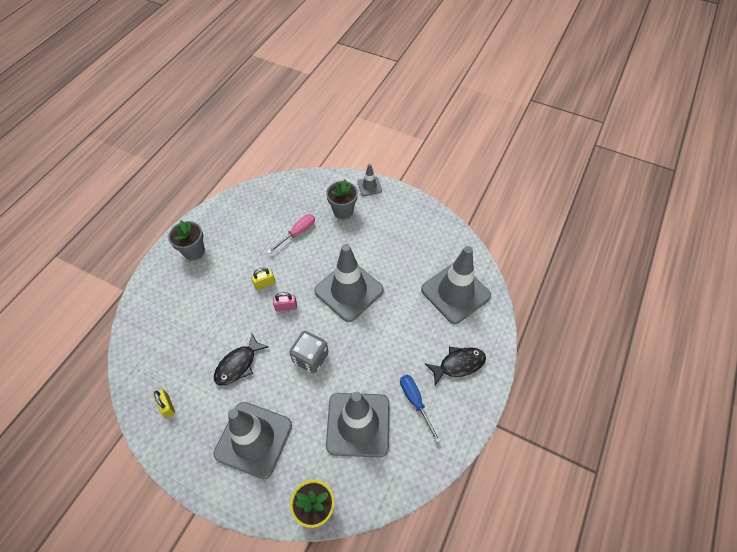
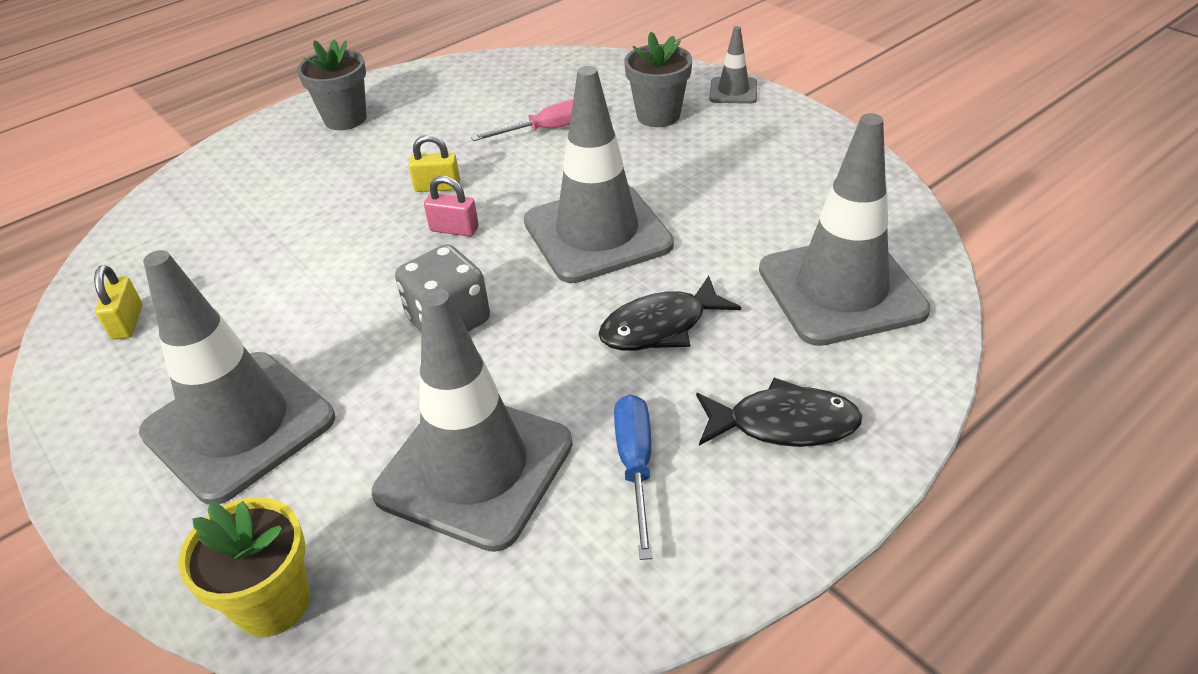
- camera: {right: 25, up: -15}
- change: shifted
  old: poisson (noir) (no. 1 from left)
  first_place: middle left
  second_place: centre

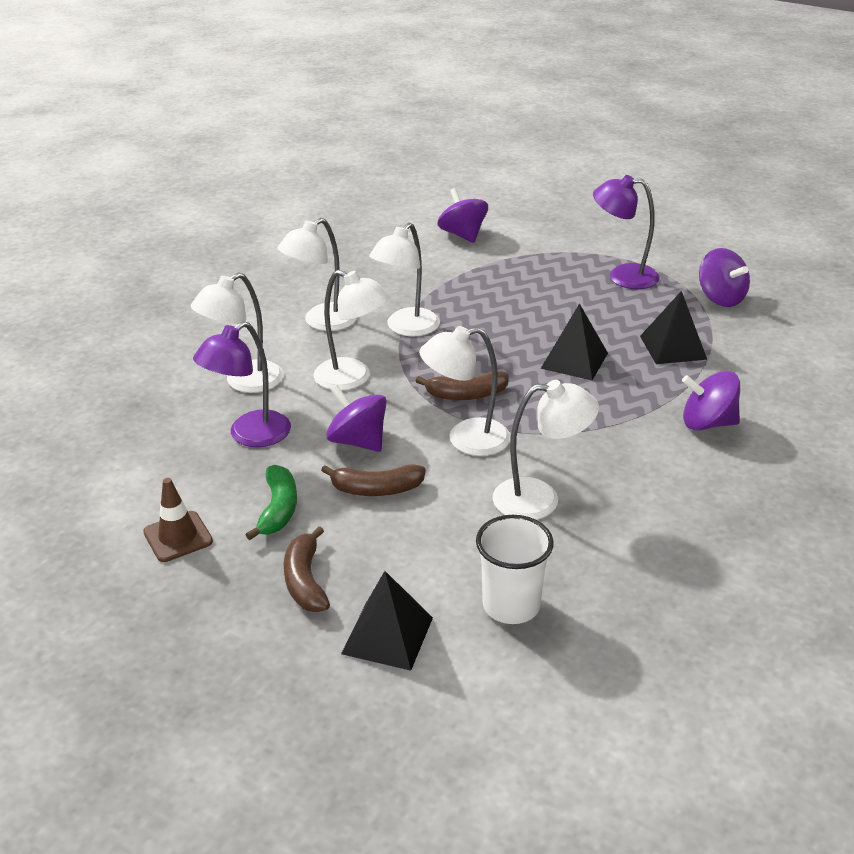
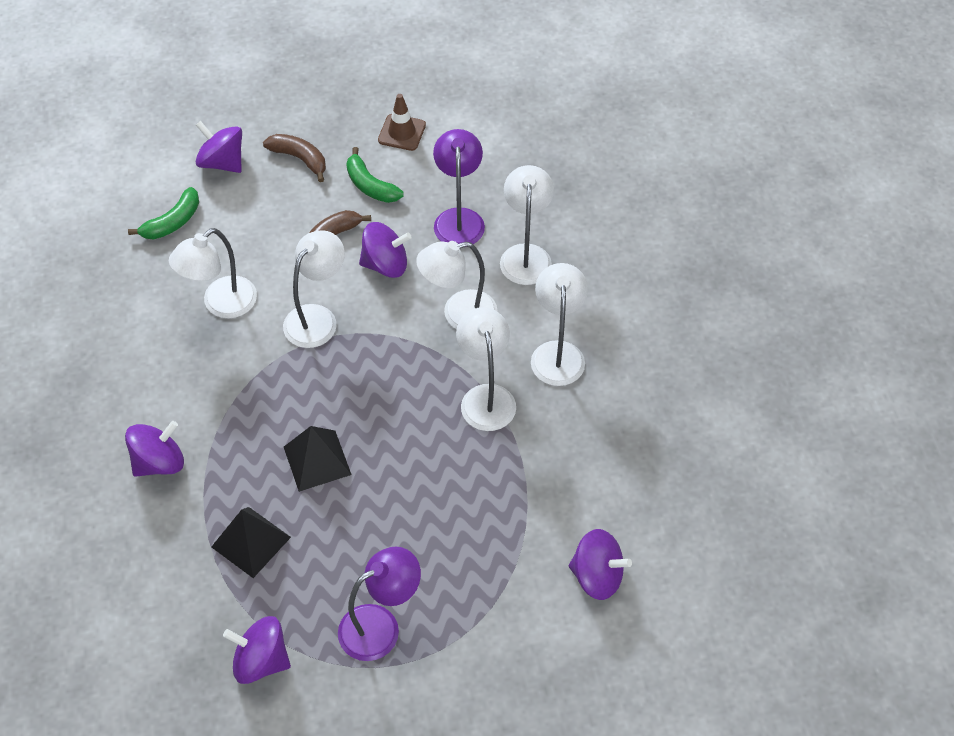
- camera: {right: 135, up: 20}
- change: swapped
  old: pyramide (noir) (no. 1 from left)
  new: toupie (violet) (no. 2 from left)
  first_place: bottom centre
  second_place: top left
- change: gone
  old: banane (marron) (no. 3 from left)
  first_place: centre
- change: swapped
  old: gobelet (blanc)
  new: banane (vert) (no. 1 from left)
  first_place: centre
  second_place: top left

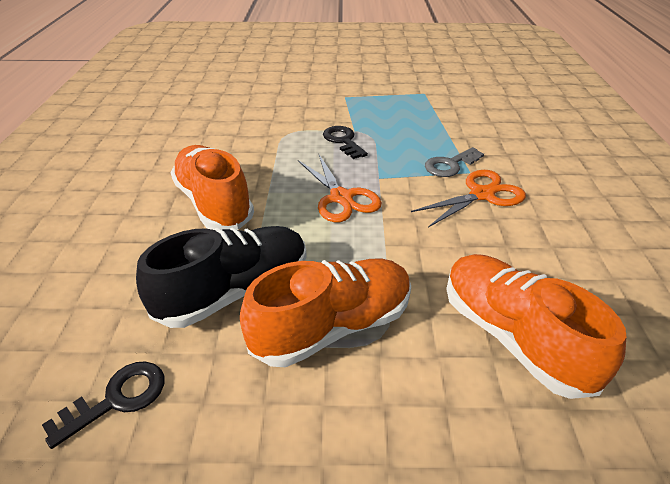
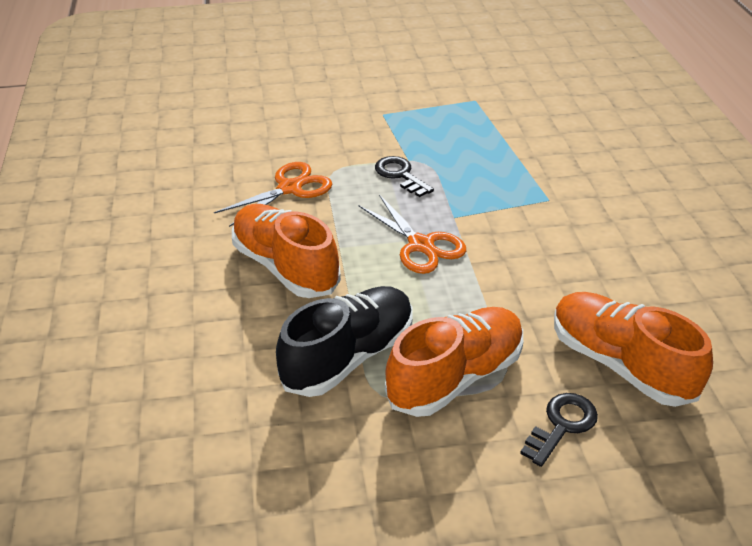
- camera: {right: -10, up: 0}
- change: shifted
  old: clé (noir) (no. 1 from left in the first image)
  new: clé (noir) (no. 2 from left)
  first_place: bottom left
  second_place: bottom right
- change: shifted
  old: ciseaux (orange) (no. 2 from left in the first image)
  new: ciseaux (orange) (no. 1 from left)
  first_place: middle right
  second_place: centre
- change: gone
  old: clé (gris)
  first_place: middle right

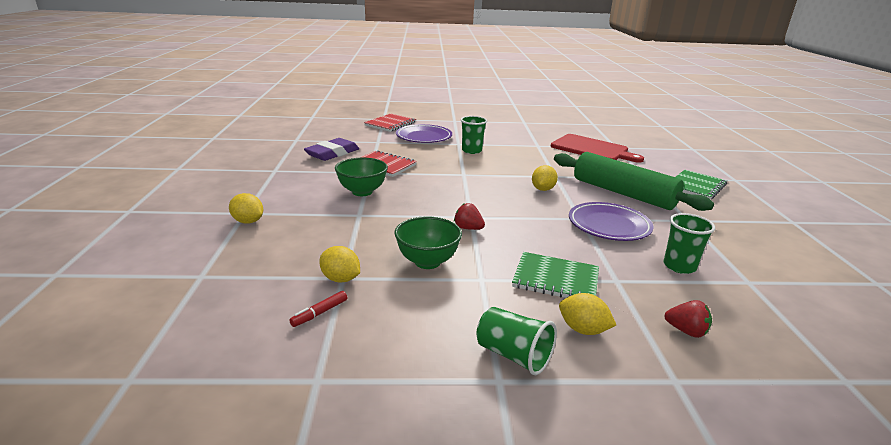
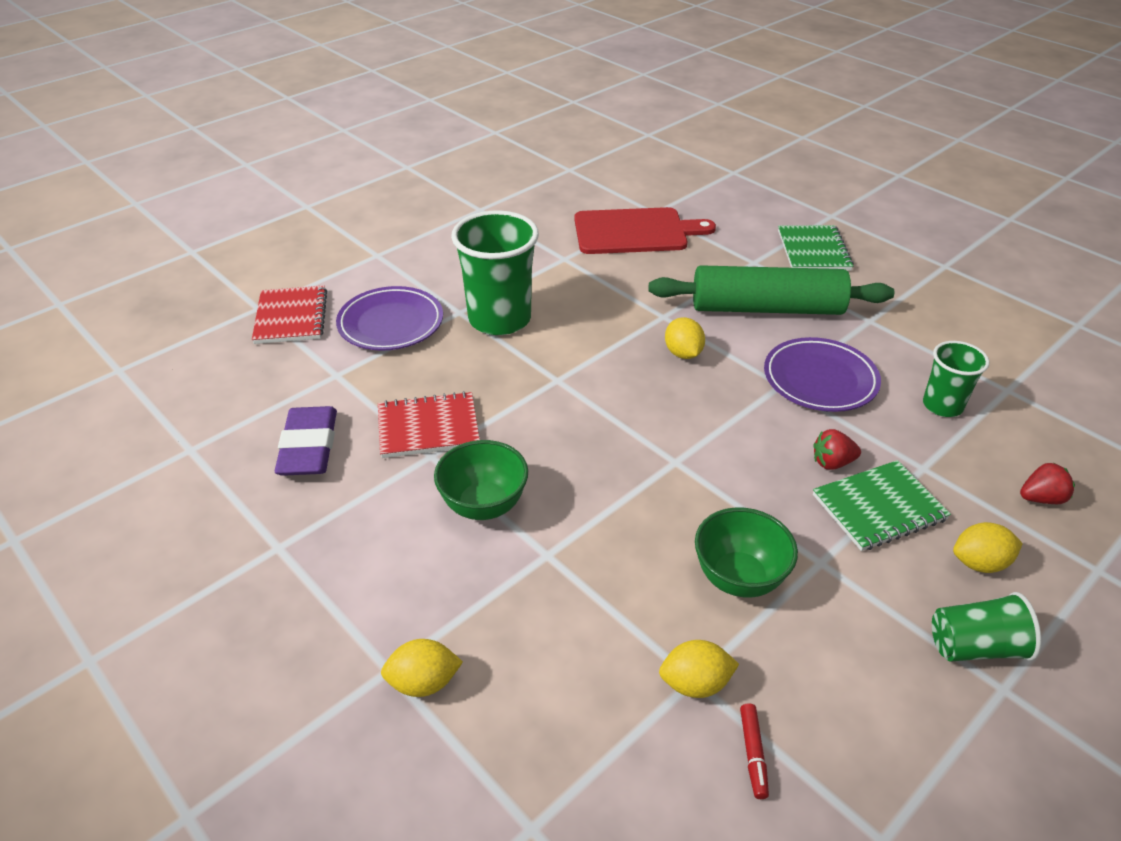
- camera: {right: -40, up: 15}
- change: shifted
  old: fraise (rouge) (no. 1 from left)
  first_place: centre
  second_place: middle right
- change: scaled
  old: gobelet (vert) (no. 1 from left)
  first_place: top centre
  second_place: top centre
  factor: 1.77

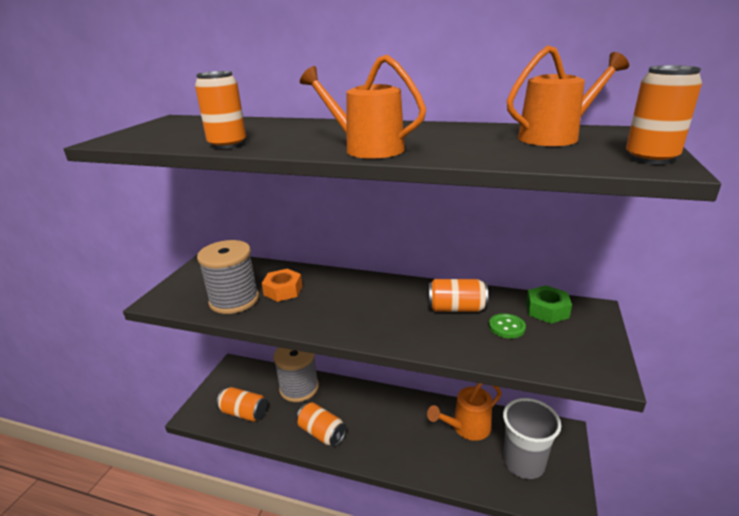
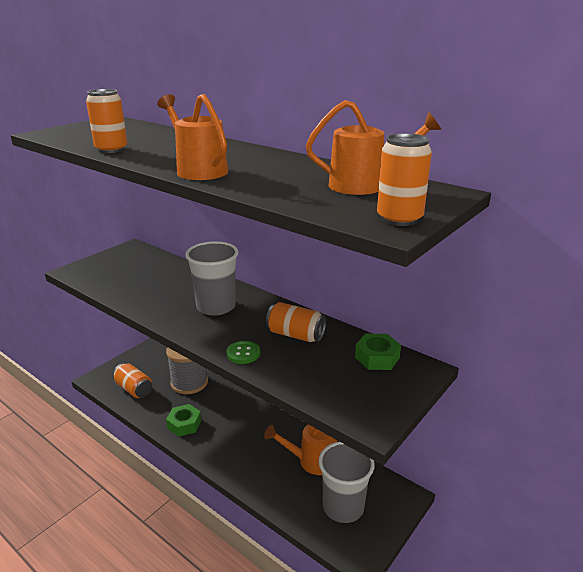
- camera: {right: 20, up: 0}
- change: gone
  old: bobine (gris) (no. 1 from left)
  first_place: middle left
- change: gone
  old: écrou (orange)
  first_place: centre
- change: swapped
  old: canette (orange) (no. 3 from left)
  new: écrou (vert) (no. 1 from left)
  first_place: bottom centre
  second_place: bottom left
- change: shifted
  old: bouton (vert)
  first_place: middle right
  second_place: centre
- change: new
  new: gobelet (gris) (no. 1 from left)
  second_place: centre

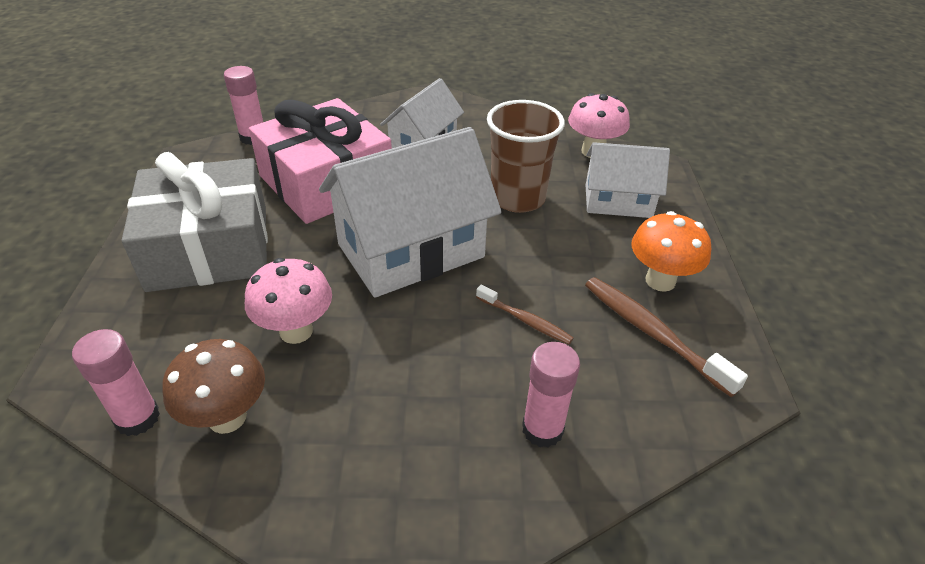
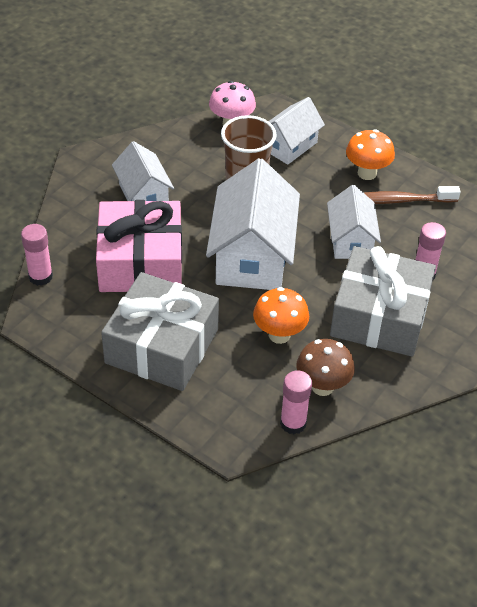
- camera: {right: -55, up: 5}
- change: repainted
  old: champignon (rose) (no. 1 from left)
  new: champignon (orange) (no. 1 from left)
  first_place: middle left
  second_place: centre
- change: swapped
  old: brosse à dents (marron) (no. 1 from left)
  new: maison (blanc) (no. 4 from left)
  first_place: centre
  second_place: middle right
- change: new
  new: cadeau (gris) (no. 2 from left)
  second_place: middle right

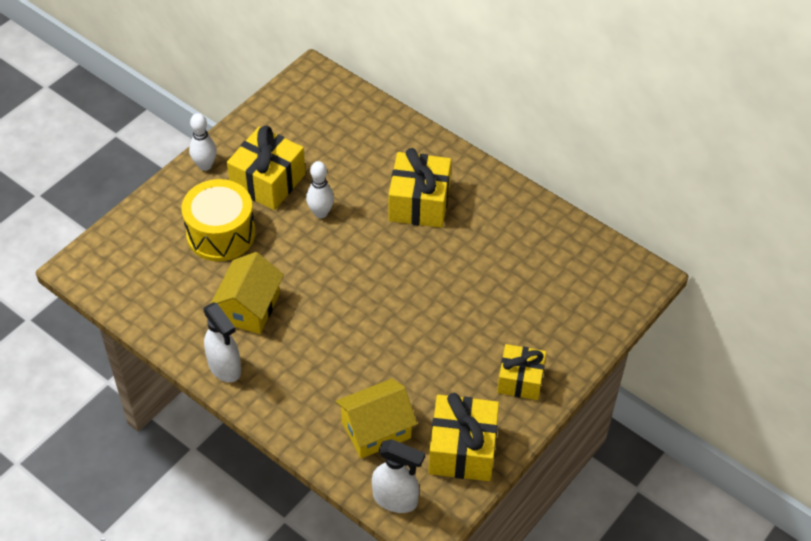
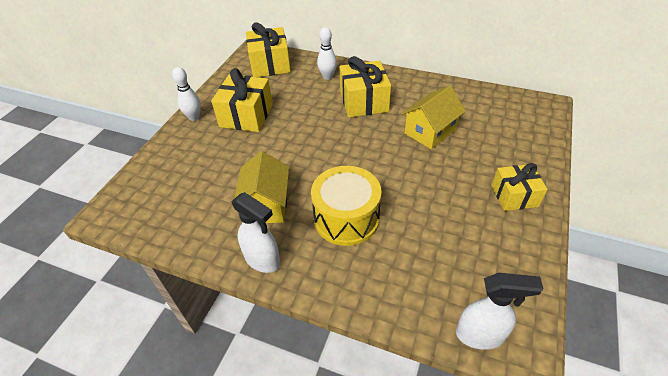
- camera: {right: -15, up: -5}
- change: shifted
  old: tambour (jaune)
  first_place: middle left
  second_place: centre
- change: shifted
  old: quille (blanc) (no. 2 from left)
  first_place: centre
  second_place: top centre
- change: shifted
  old: maison (jaune) (no. 2 from left)
  first_place: bottom centre
  second_place: top centre
- change: shifted
  old: cadeau (jaune) (no. 3 from left in the first image)
  new: cadeau (jaune) (no. 2 from left)
  first_place: bottom centre
  second_place: top centre

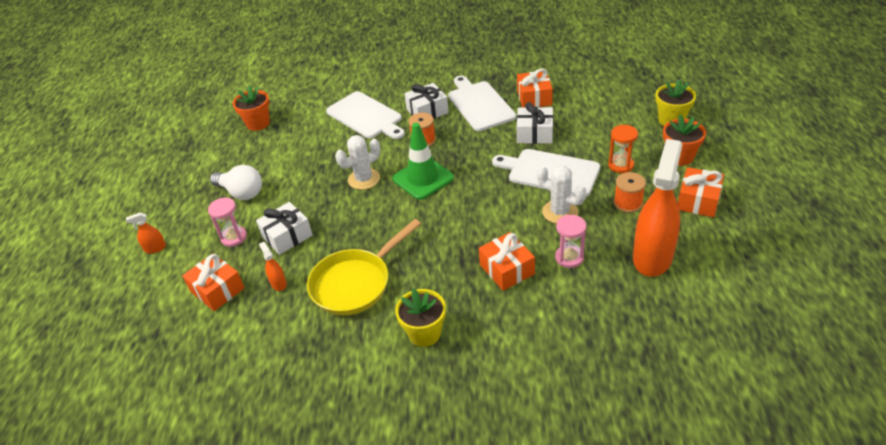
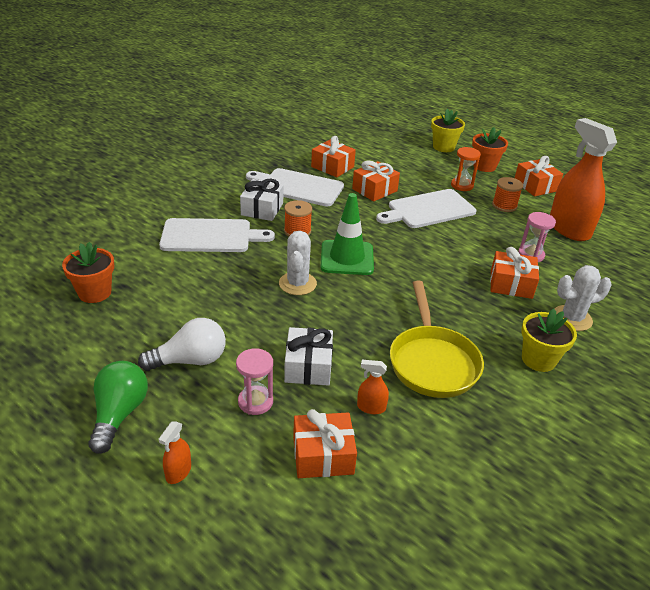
- camera: {right: -55, up: -5}
- change: repainted
  old: cadeau (blanc) (no. 3 from left)
  new: cadeau (orange) (no. 3 from left)
  first_place: top centre
  second_place: top centre
- change: shifted
  old: cactus (blanc) (no. 2 from left)
  first_place: centre
  second_place: middle right
- change: new
  new: ampoule (vert)
  second_place: bottom left

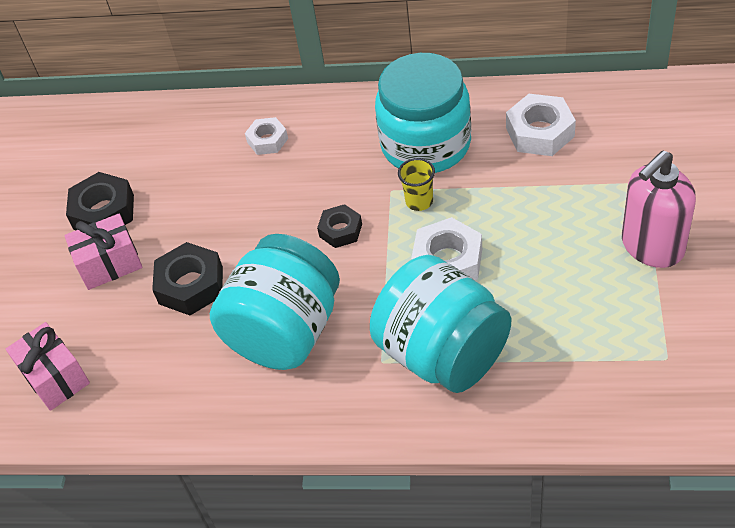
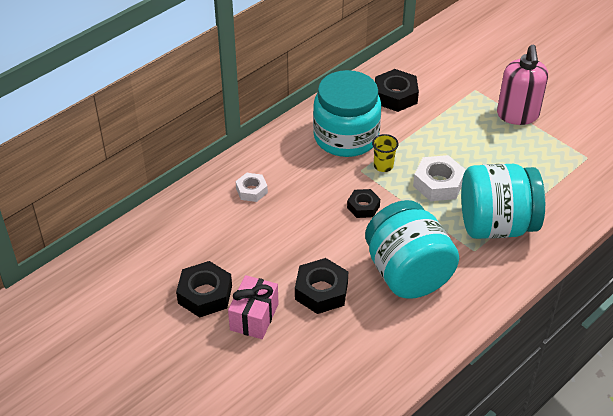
- camera: {right: -55, up: -5}
- change: gone
  old: cadeau (rose) (no. 1 from left)
  first_place: bottom left
- change: repainted
  old: écrou (blanc) (no. 3 from left)
  new: écrou (noir) (no. 4 from left)
  first_place: top right
  second_place: top centre

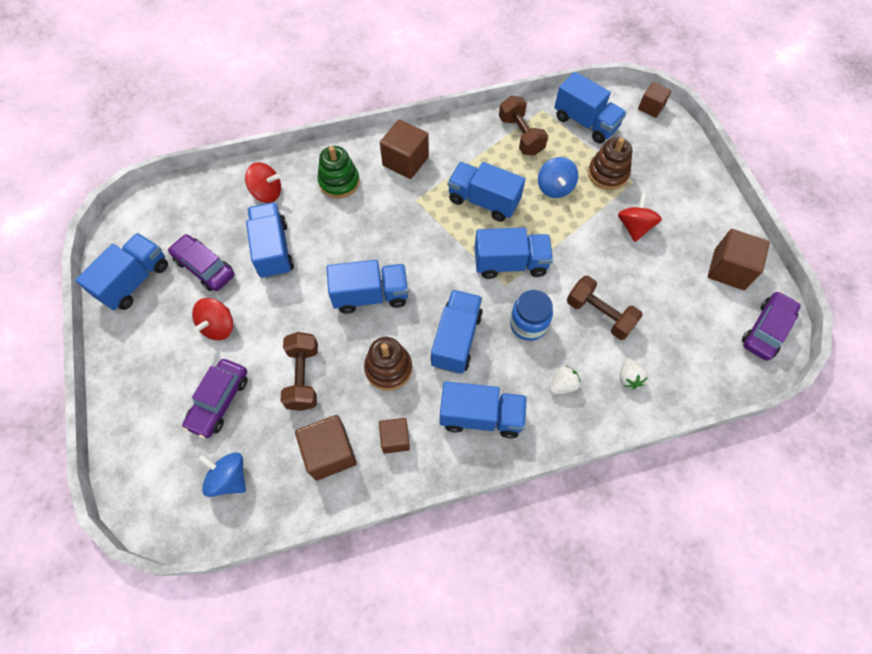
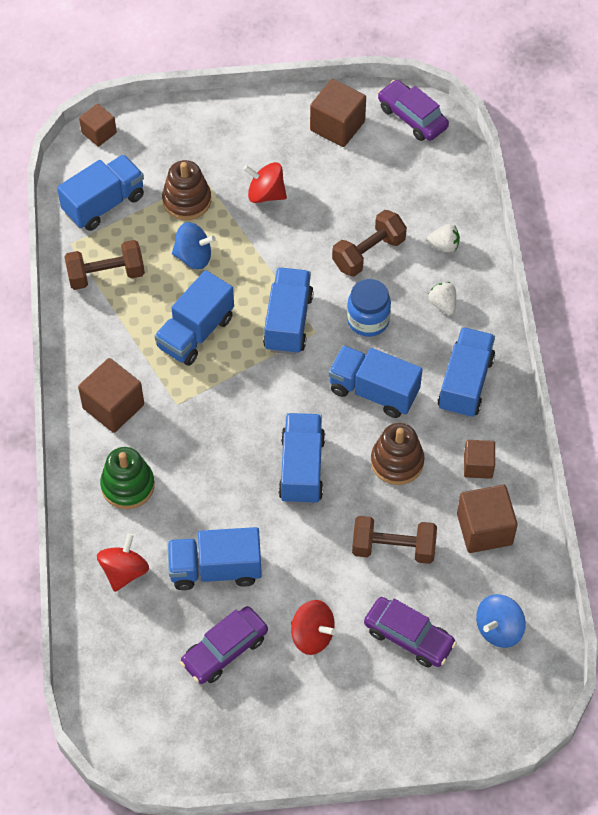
- camera: {right: -80, up: -5}
- change: gone
  old: camion (bleu) (no. 1 from left)
  first_place: middle left

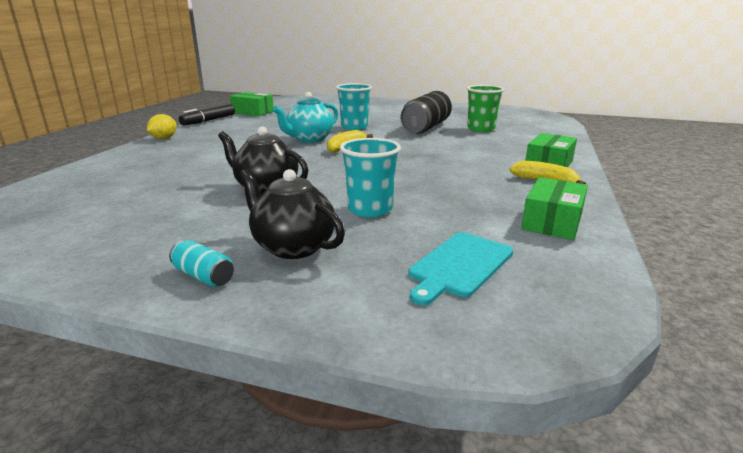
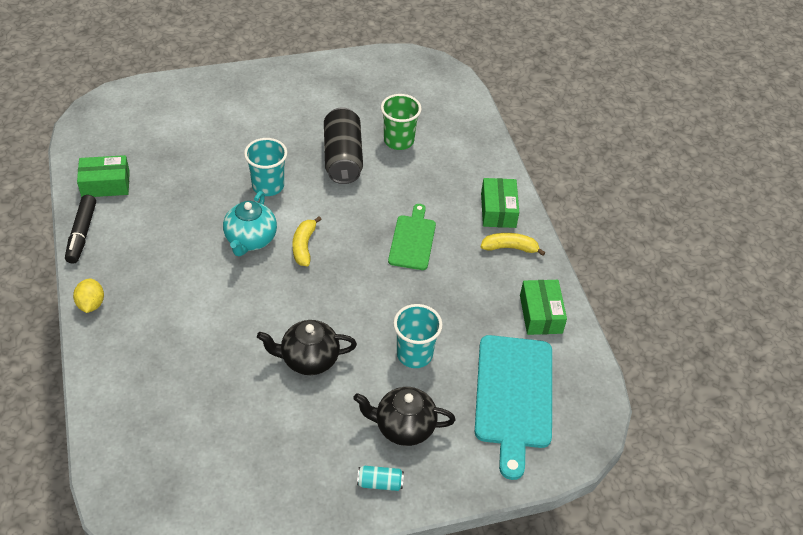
- camera: {right: -35, up: 25}
- change: scaled
  old: planche à découper (turquoise)
  first_place: centre
  second_place: bottom centre
  factor: 1.69
- change: new
  new: planche à découper (vert)
  second_place: centre

